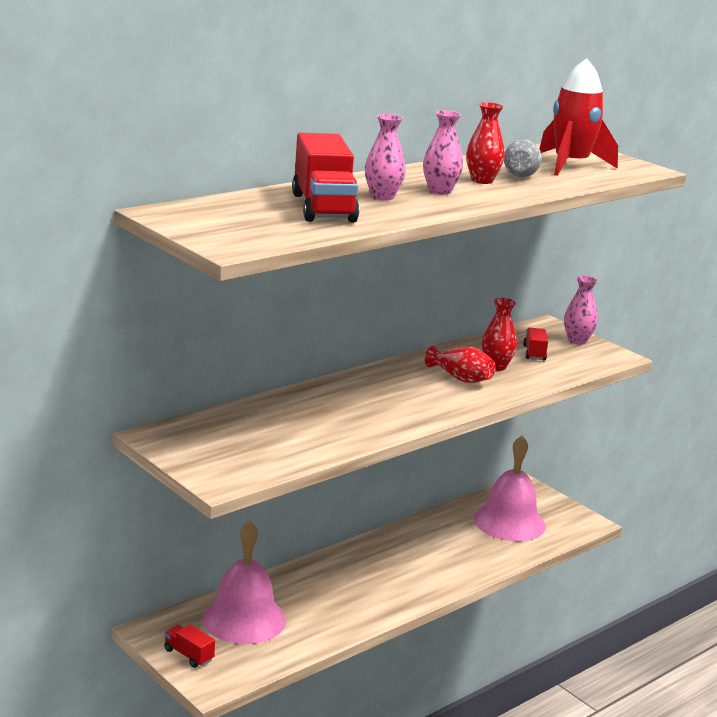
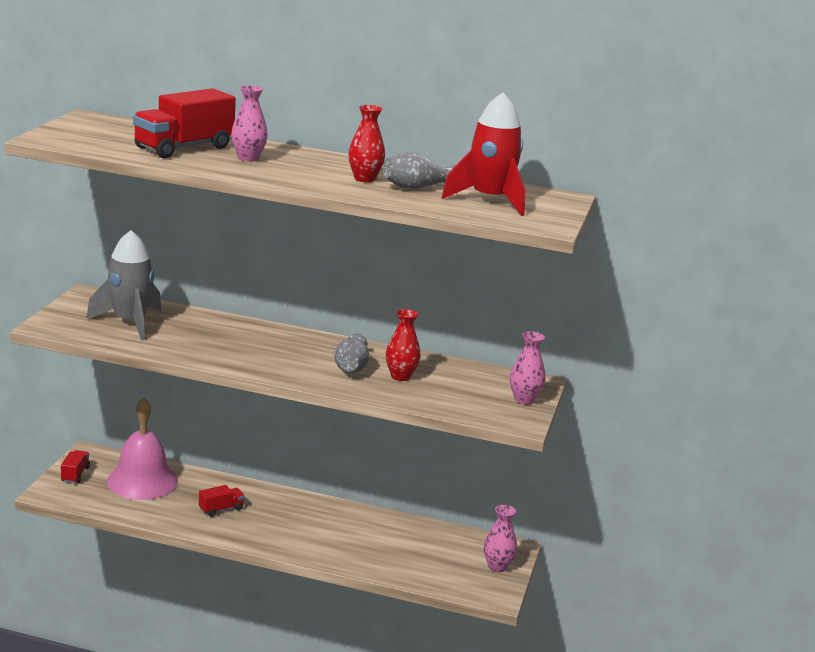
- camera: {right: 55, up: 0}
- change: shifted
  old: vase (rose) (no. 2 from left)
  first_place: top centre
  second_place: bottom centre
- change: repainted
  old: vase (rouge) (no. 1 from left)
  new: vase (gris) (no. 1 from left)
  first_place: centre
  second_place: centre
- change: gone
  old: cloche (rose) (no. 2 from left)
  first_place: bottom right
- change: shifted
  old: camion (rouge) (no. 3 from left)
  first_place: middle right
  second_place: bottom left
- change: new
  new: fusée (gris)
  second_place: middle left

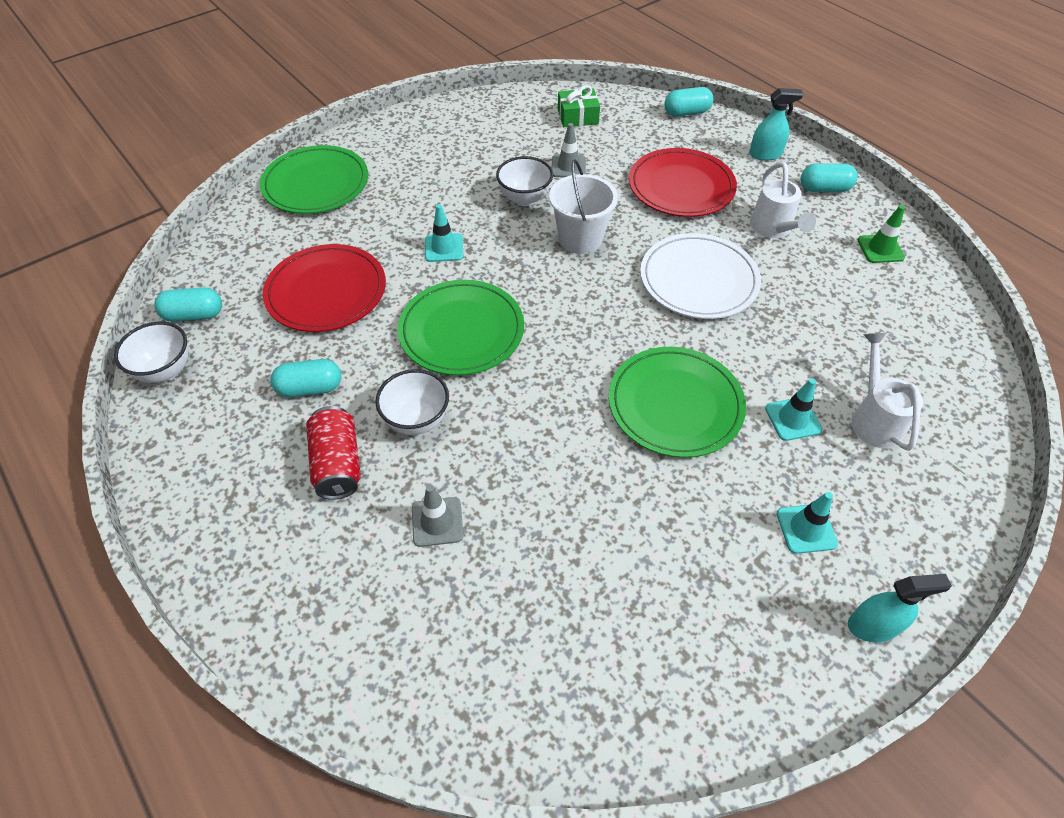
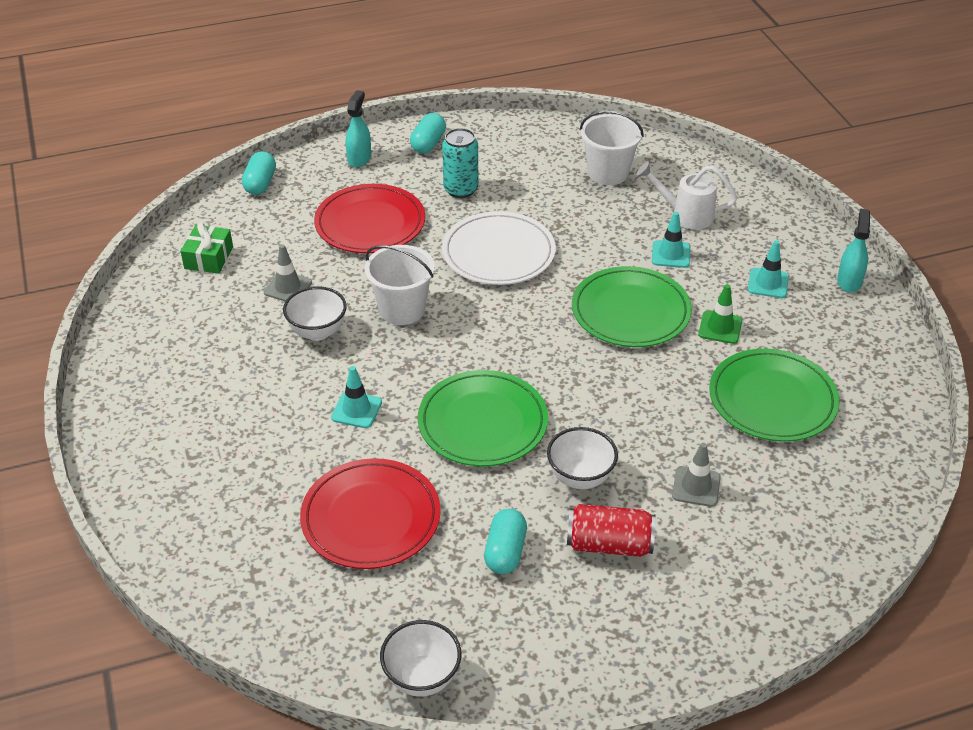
- camera: {right: -70, up: -10}
- change: gone
  old: gélule (turquoise) (no. 1 from left)
  first_place: middle left
- change: shifted
  old: assiette (vert) (no. 1 from left in the first image)
  new: assiette (vert) (no. 3 from left)
  first_place: top left
  second_place: middle right
- change: swapped
  old: arrosoir (blanc) (no. 1 from left)
  new: canette (turquoise)
  first_place: top right
  second_place: top centre
- change: shifted
  old: cône de chantier (vert)
  first_place: top right
  second_place: middle right
- change: new
  new: seau (blanc) (no. 2 from left)
  second_place: top centre

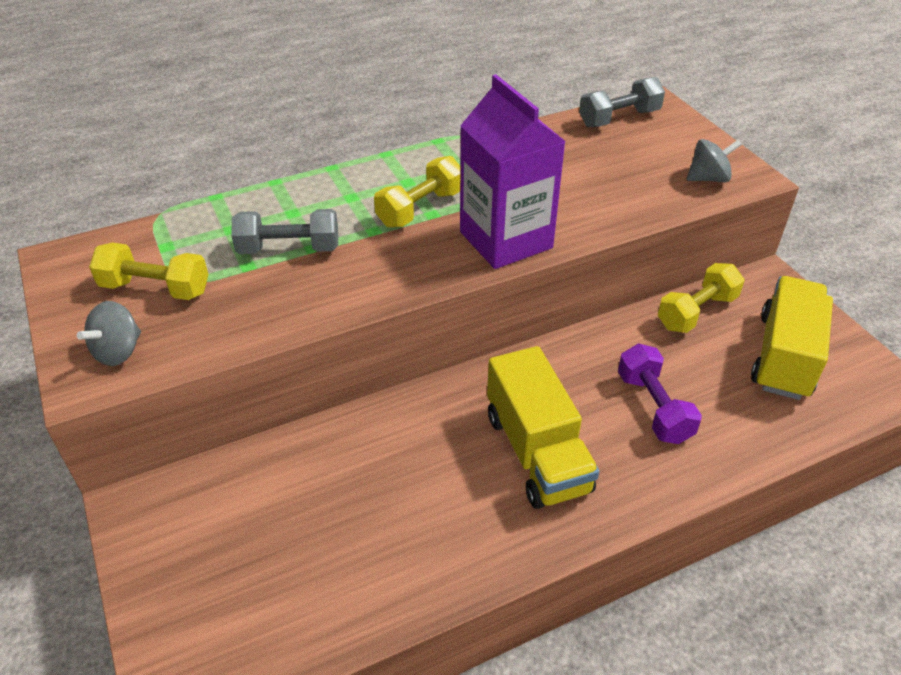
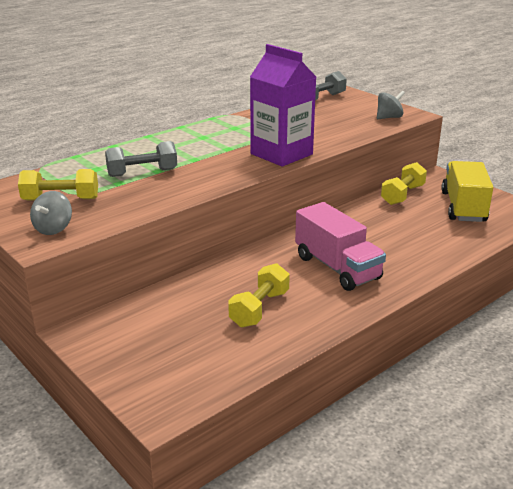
- camera: {right: -15, up: -15}
- change: shifted
  old: haltère (jaune) (no. 2 from left)
  first_place: top centre
  second_place: centre
- change: repainted
  old: camion (jaune) (no. 1 from left)
  new: camion (rose)
  first_place: centre
  second_place: centre
- change: gone
  old: haltère (violet)
  first_place: middle right

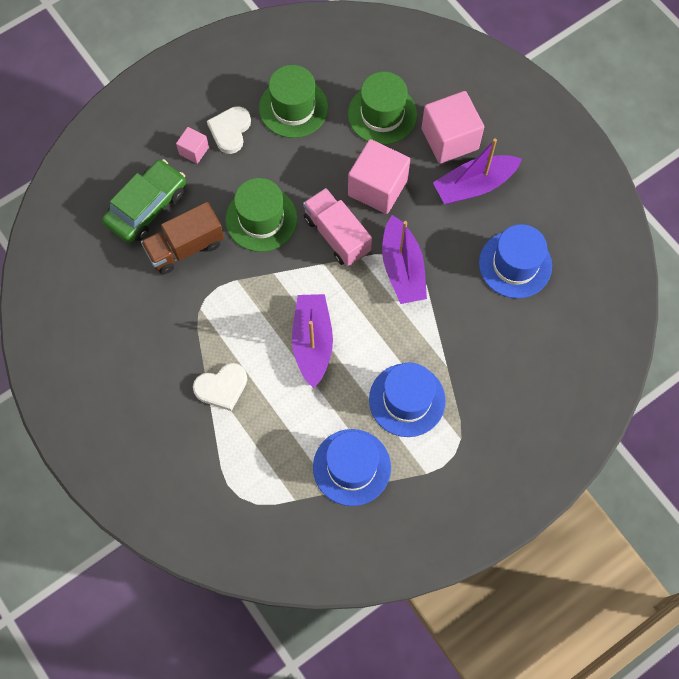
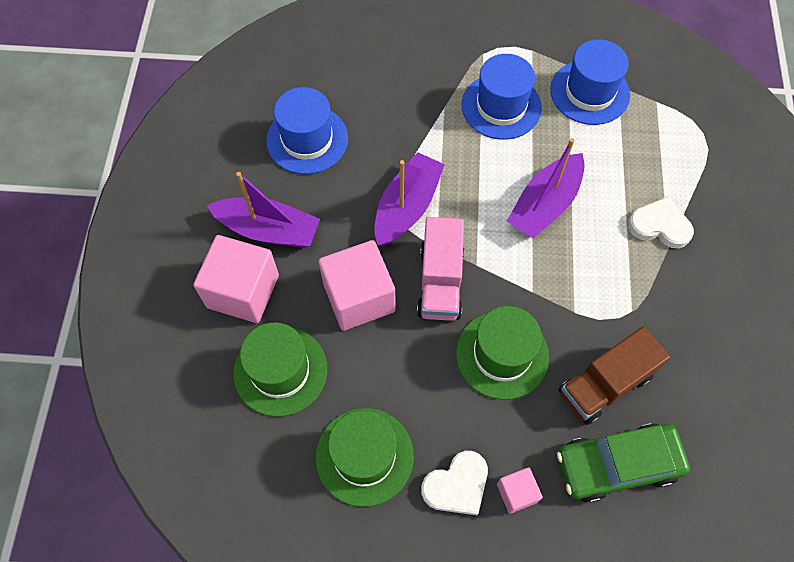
- camera: {right: -140, up: -5}
- change: rotated
  old: camion (marron)
  first_place: middle left
  second_place: bottom right
  degrees: 135

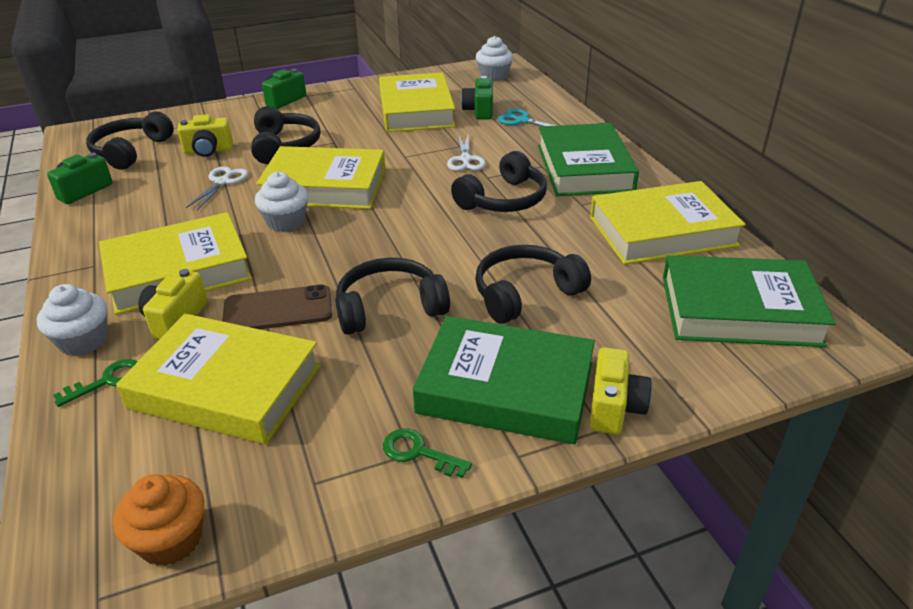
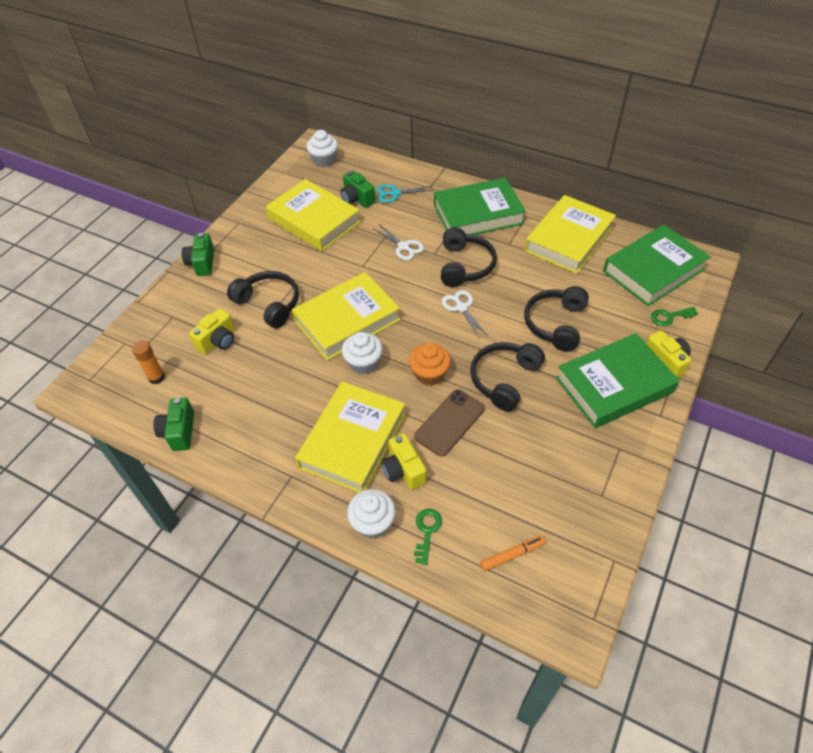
- camera: {right: -40, up: 15}
- change: swapped
  old: casque audio (noir) (no. 1 from left)
  new: bâton de colle (orange)
  first_place: top left
  second_place: middle left
- change: shifted
  old: muffin (orange)
  first_place: bottom left
  second_place: centre
- change: gone
  old: livre (jaune) (no. 2 from left)
  first_place: middle left
- change: shifted
  old: ciseaux (blanc) (no. 1 from left in the first image)
  new: ciseaux (blanc) (no. 2 from left)
  first_place: top left
  second_place: centre
- change: shifted
  old: clé (vert) (no. 2 from left)
  first_place: bottom centre
  second_place: middle right
- change: rotated
  old: livre (vert) (no. 2 from left in the first image)
  first_place: top centre
  second_place: top centre
  degrees: -60
- change: new
  new: feutre (orange)
  second_place: bottom centre

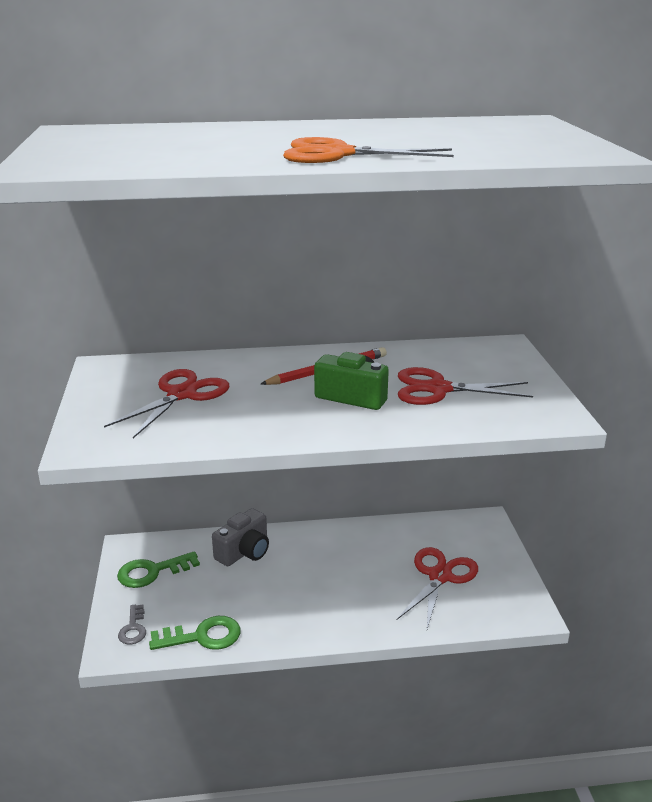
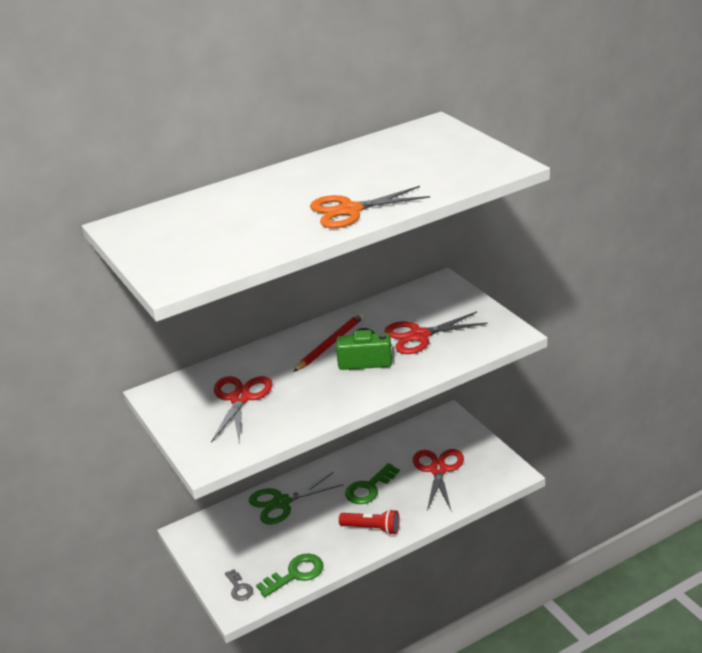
- camera: {right: -20, up: 5}
- change: shifted
  old: clé (vert) (no. 1 from left in the first image)
  new: clé (vert) (no. 2 from left)
  first_place: bottom left
  second_place: bottom centre
- change: swapped
  old: appareil photo (gris)
  new: ciseaux (vert)
  first_place: bottom centre
  second_place: bottom centre
- change: new
  new: lampe de poche (rouge)
  second_place: bottom centre

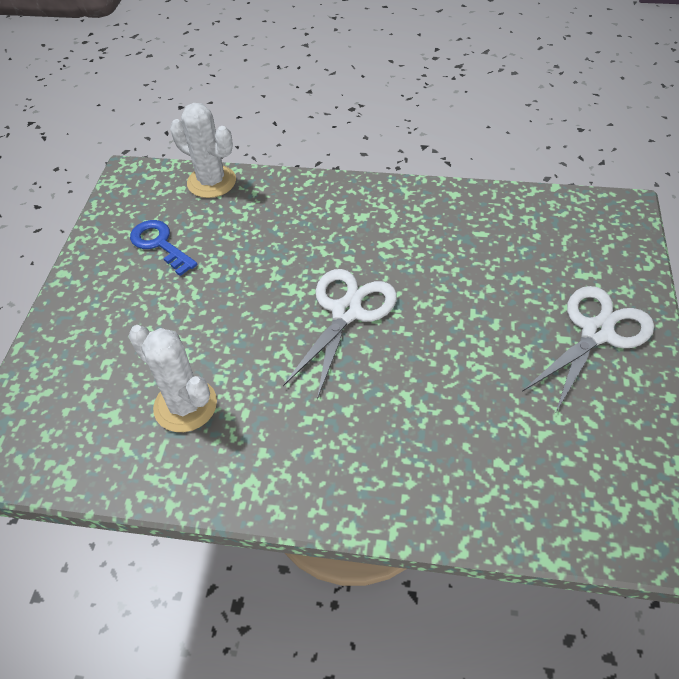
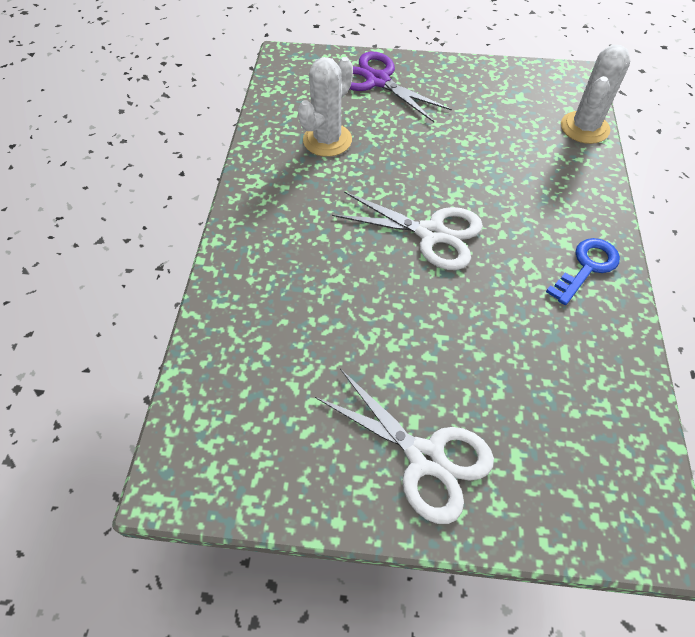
- camera: {right: 85, up: 5}
- change: shifted
  old: clé (bleu)
  first_place: middle left
  second_place: middle right
- change: new
  new: ciseaux (violet)
  second_place: top centre

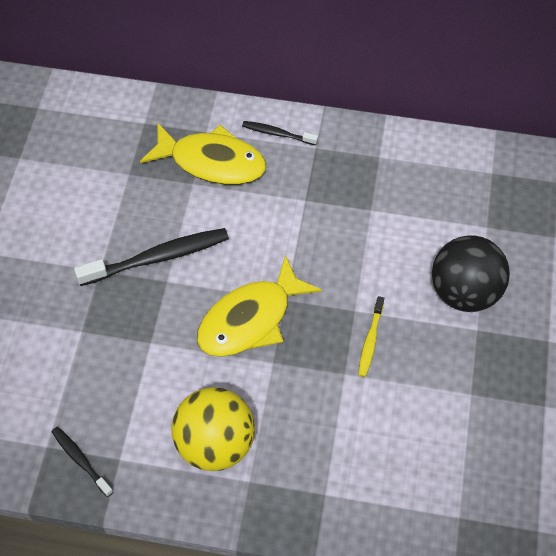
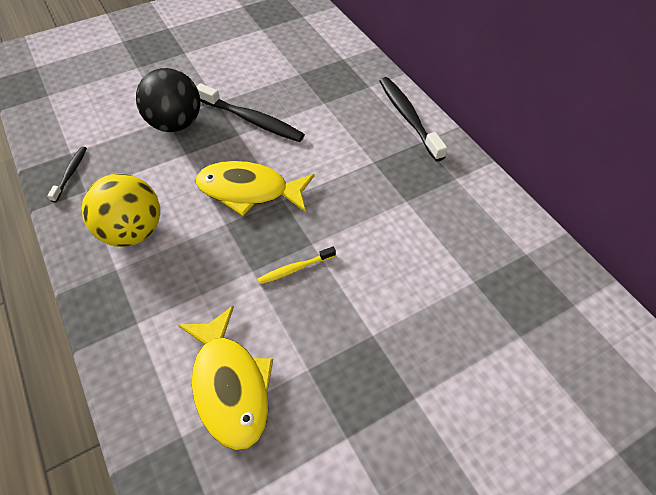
- camera: {right: 50, up: -5}
- change: shifted
  old: poisson (jaune) (no. 1 from left)
  first_place: top centre
  second_place: bottom centre
- change: scaled
  old: brosse à dents (noir) (no. 3 from left)
  first_place: top centre
  second_place: top centre
  factor: 1.86
- change: shifted
  old: balle (noir)
  first_place: middle right
  second_place: top left

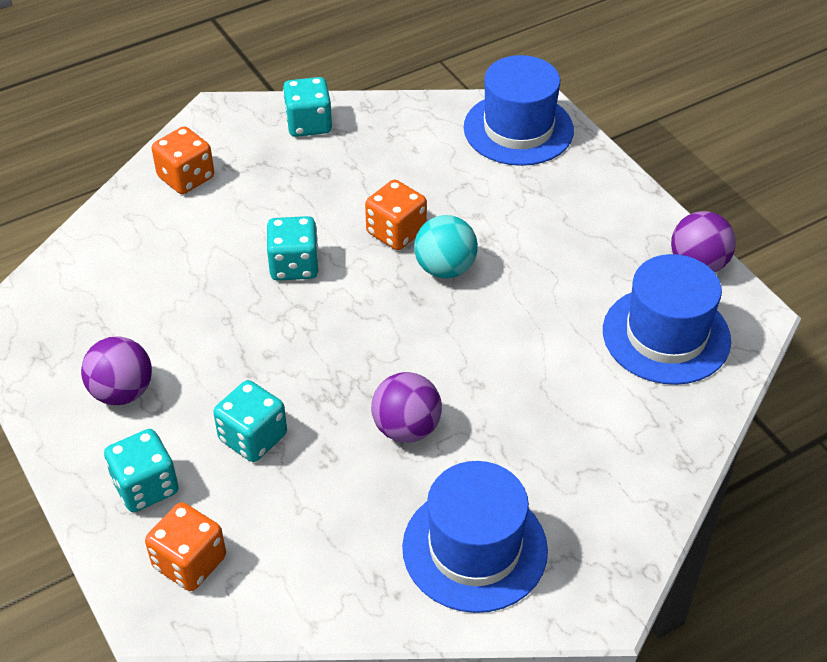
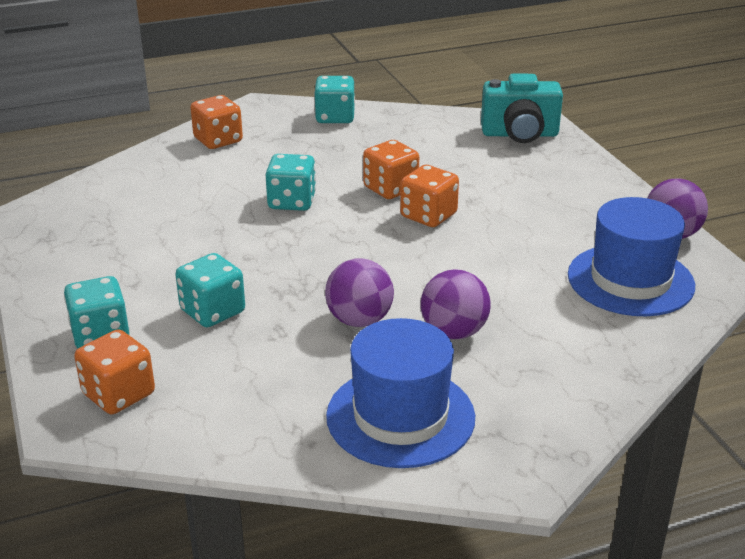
- camera: {right: 10, up: -15}
- change: shifted
  old: balle (violet) (no. 1 from left in the first image)
  new: balle (violet) (no. 2 from left)
  first_place: middle left
  second_place: centre
- change: swapped
  old: balle (turquoise)
  new: dé (orange) (no. 4 from left)
  first_place: centre
  second_place: centre
- change: swapped
  old: chapeau (bleu) (no. 2 from left)
  new: appareil photo (turquoise)
  first_place: top centre
  second_place: top right

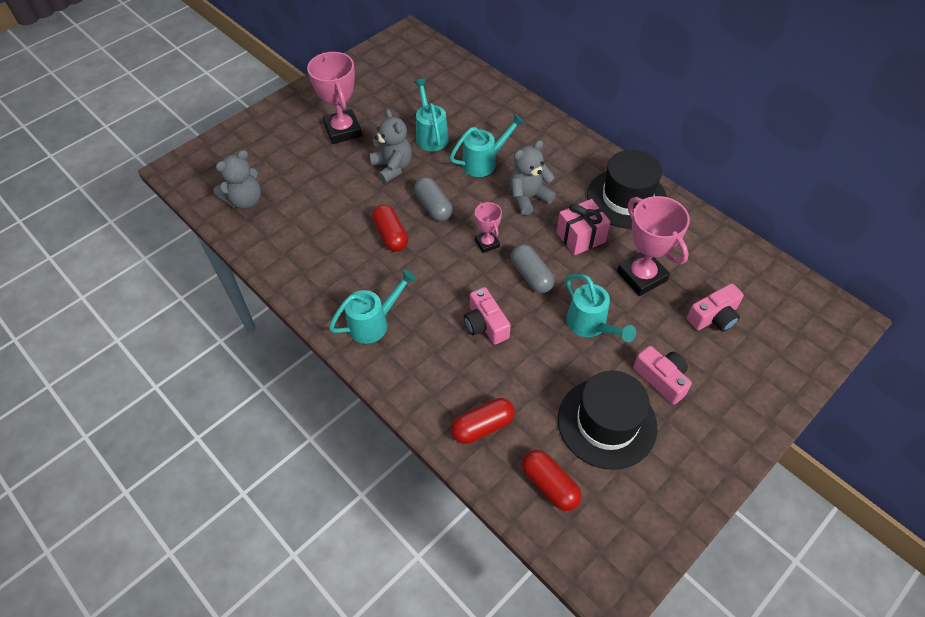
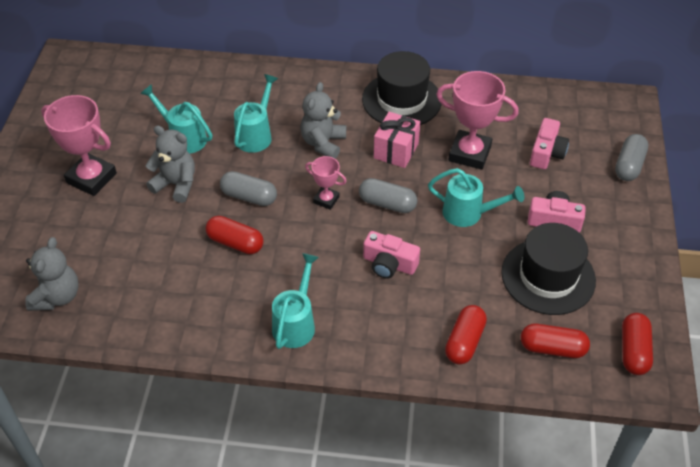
- camera: {right: -40, up: -5}
- change: new
  new: gélule (gris) (no. 3 from left)
  second_place: middle right
- change: new
  new: gélule (rouge) (no. 4 from left)
  second_place: bottom right

